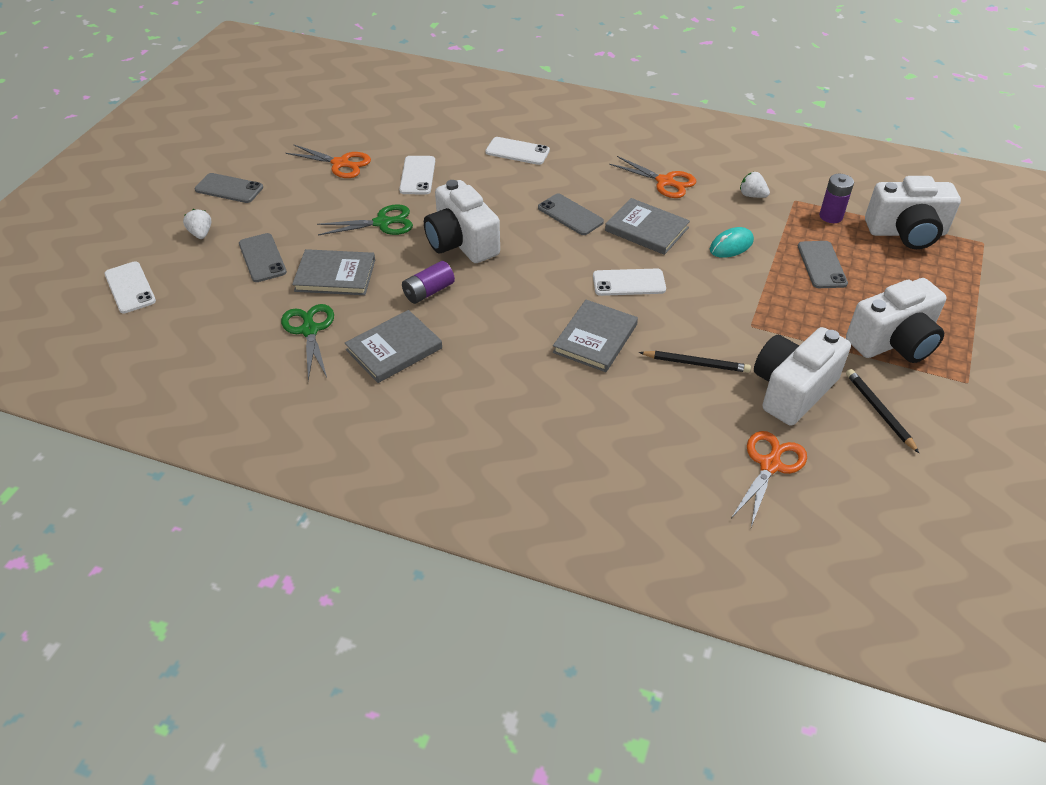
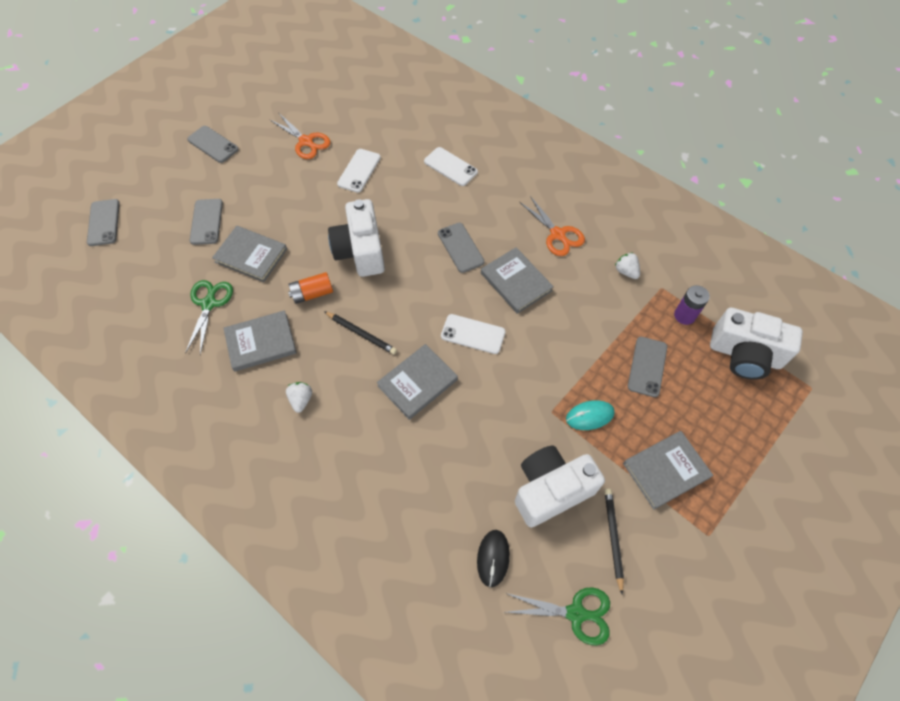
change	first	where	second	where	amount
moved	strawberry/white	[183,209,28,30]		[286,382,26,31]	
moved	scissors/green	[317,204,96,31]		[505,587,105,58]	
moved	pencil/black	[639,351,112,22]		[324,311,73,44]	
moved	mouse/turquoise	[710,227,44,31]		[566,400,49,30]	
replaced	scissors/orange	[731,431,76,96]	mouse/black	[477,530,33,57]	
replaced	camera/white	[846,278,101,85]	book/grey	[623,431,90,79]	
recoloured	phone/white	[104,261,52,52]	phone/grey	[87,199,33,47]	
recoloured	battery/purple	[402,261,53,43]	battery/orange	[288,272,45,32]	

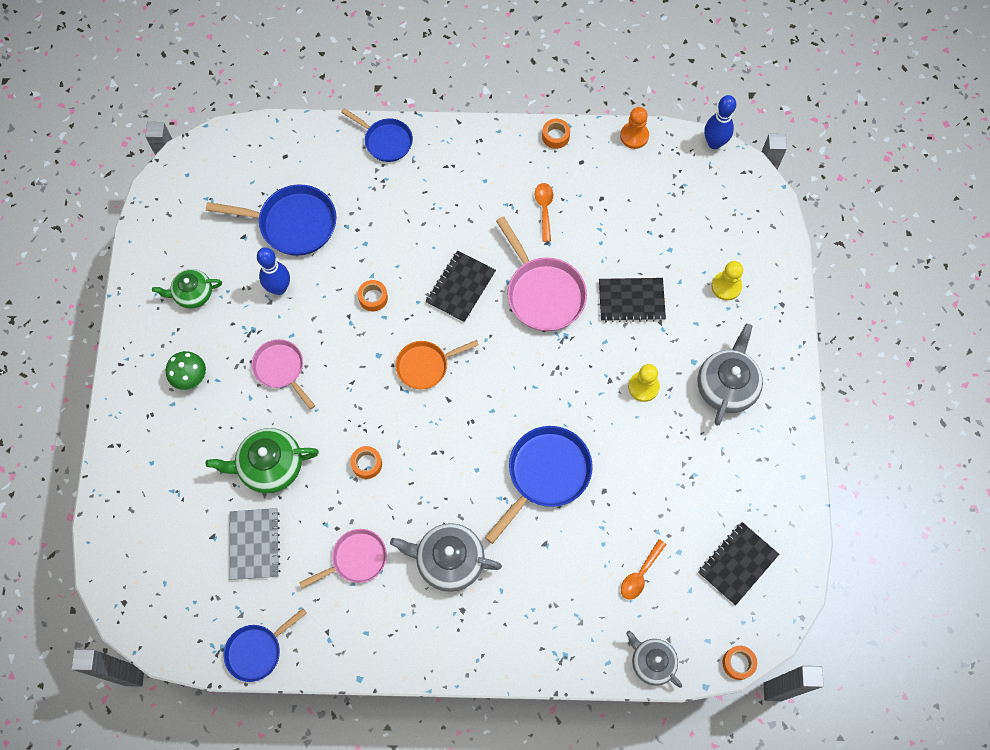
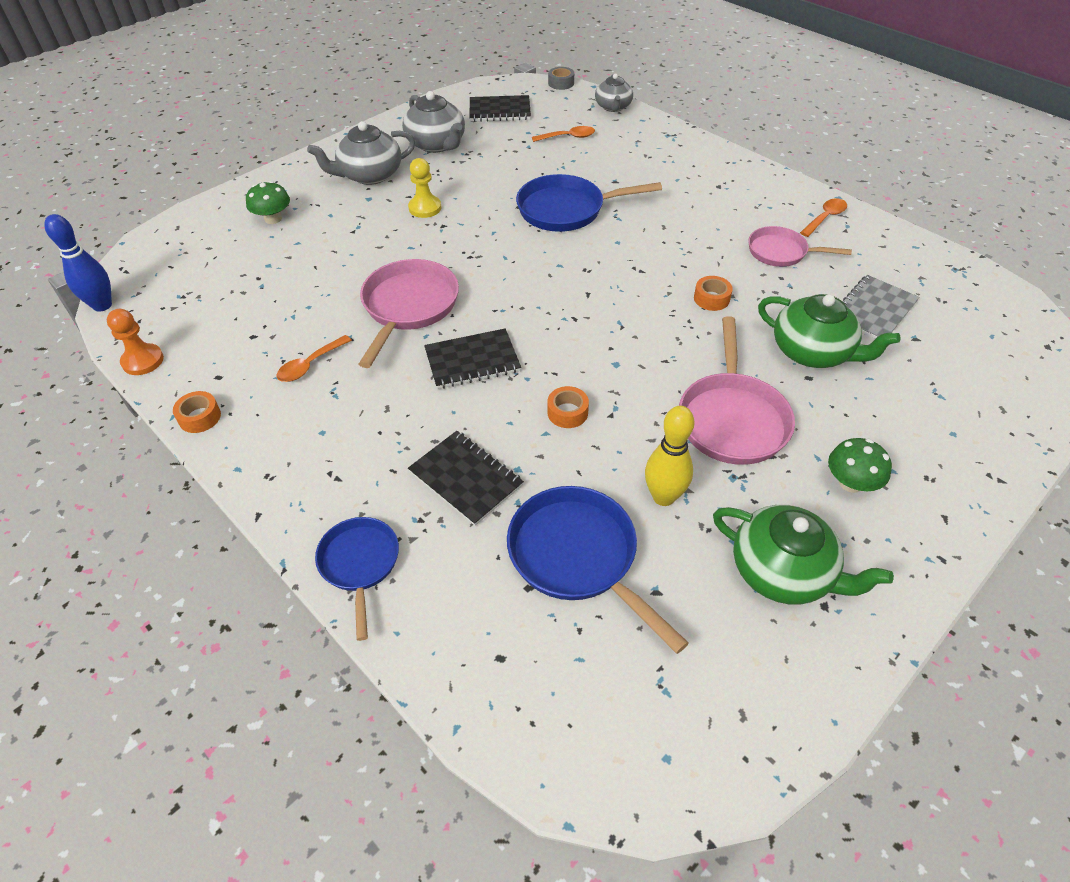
change	first	where	second	where	amount
removed	pan/blue	[224,608,83,74]			
removed	pan/orange	[395,340,84,49]			
added			spoon/orange	[800,198,47,39]	
moved	teapot/grey	[390,523,112,69]		[402,91,63,62]	
moved	notebook/black	[599,278,67,44]		[408,431,116,95]	
replaced	pawn/yellow	[712,261,31,40]	mushroom/green	[246,181,44,43]	
recoloured	bowling pin/blue	[257,247,33,48]	bowling pin/yellow	[645,406,49,100]	
recoloured	tape/orange	[722,646,35,34]	tape/grey	[548,67,26,23]	
resized	teapot/green	[152,269,70,40]		[713,505,181,100]	x1.53
resized	pan/pink	[252,339,63,70]		[679,316,116,149]	x1.56

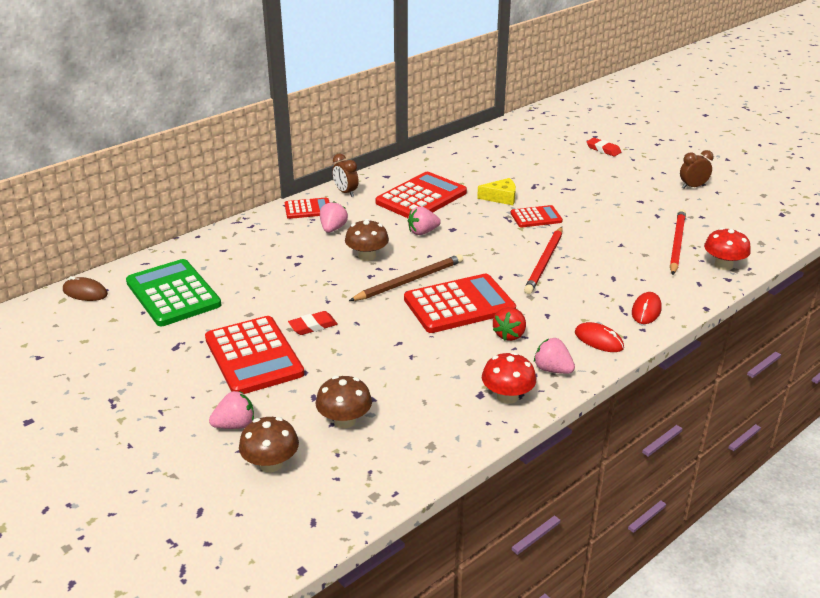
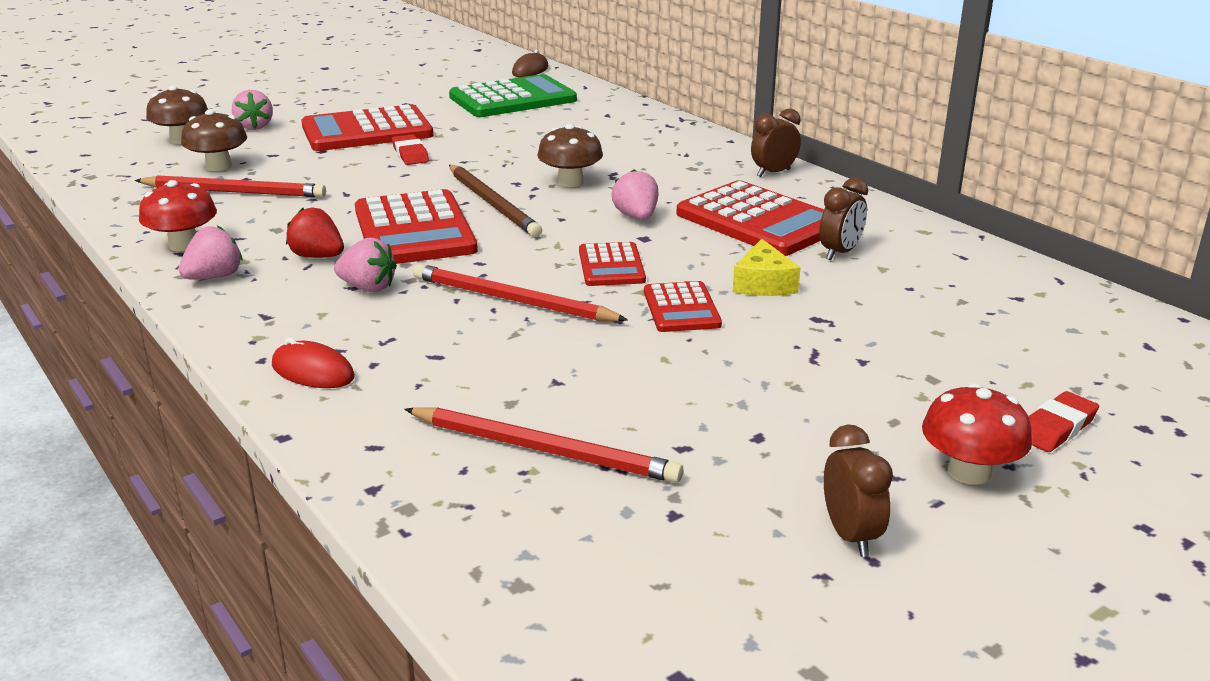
change	first	where	second	where	amount
removed	mouse/red	[575,322,49,30]			
added			pencil/red	[135,175,191,22]	
added			clock/brown	[819,177,49,83]	
moved	calculator/red	[285,197,45,22]		[579,242,67,44]	
moved	strawberry/pink	[320,201,28,32]		[334,238,63,54]	
moved	mushroom/red	[704,228,47,42]		[922,383,110,102]	

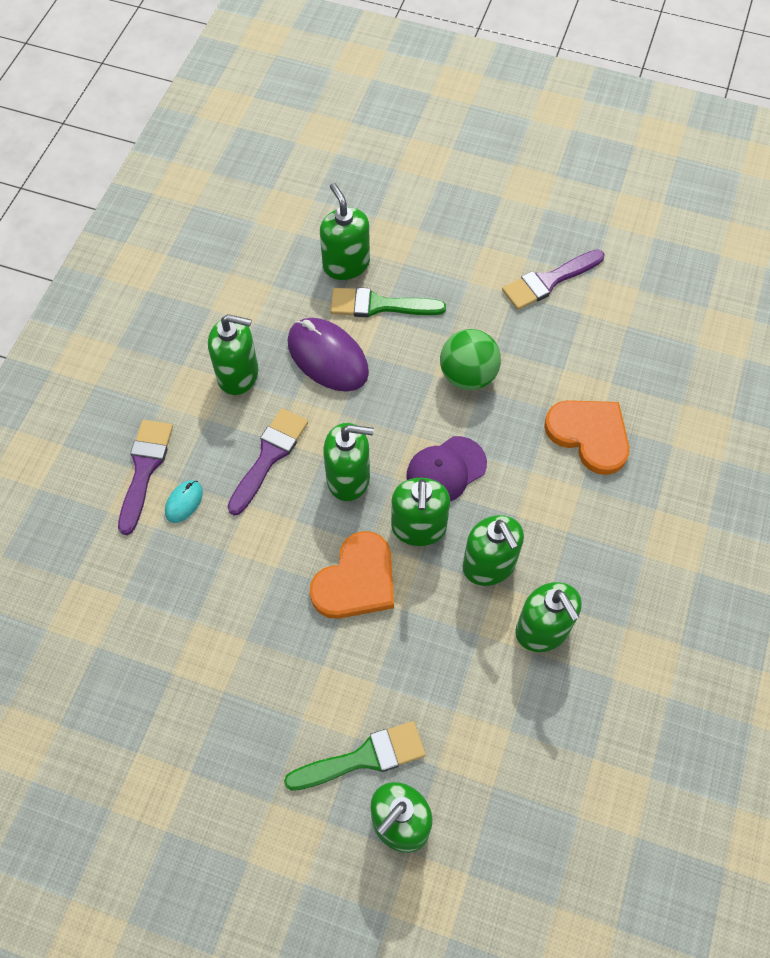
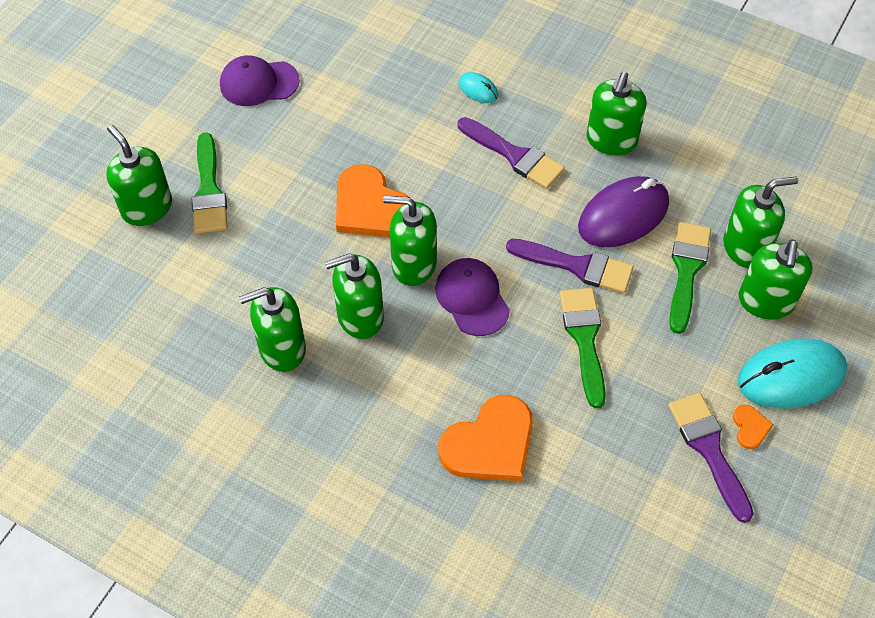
change	first	where	second	where	amount
added			cap/purple	[220,55,80,51]	
added			heart/orange	[733,405,41,44]	
added			mouse/turquoise	[738,339,109,70]	
moved	brush/purple	[118,420,55,115]		[506,239,128,55]	
moved	soap dispenser/green	[323,423,51,78]		[739,239,74,81]	
replaced	ball/green	[440,329,61,61]	brush/green	[560,288,46,120]	

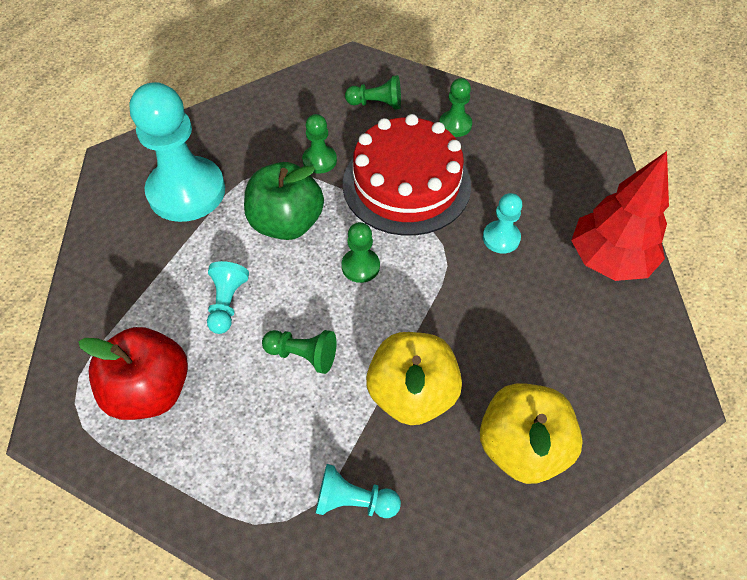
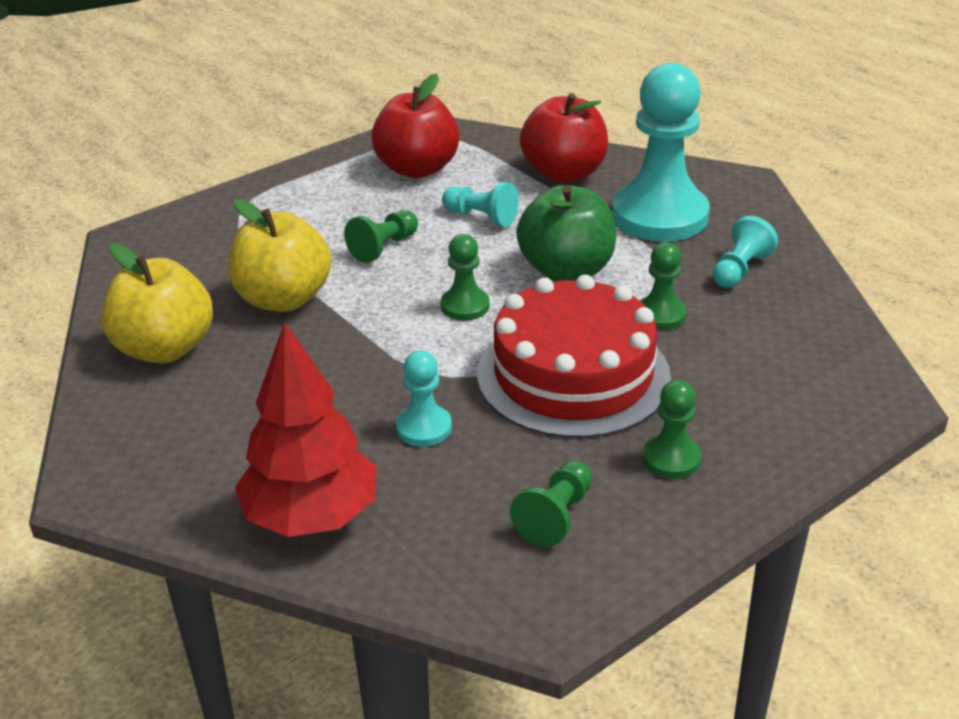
change	first	where	second	where	amount
added			apple/red	[520,93,88,90]	
moved	pawn/turquoise	[316,464,85,54]		[713,216,65,72]	
moved	pawn/green	[345,75,56,35]		[510,460,82,87]	

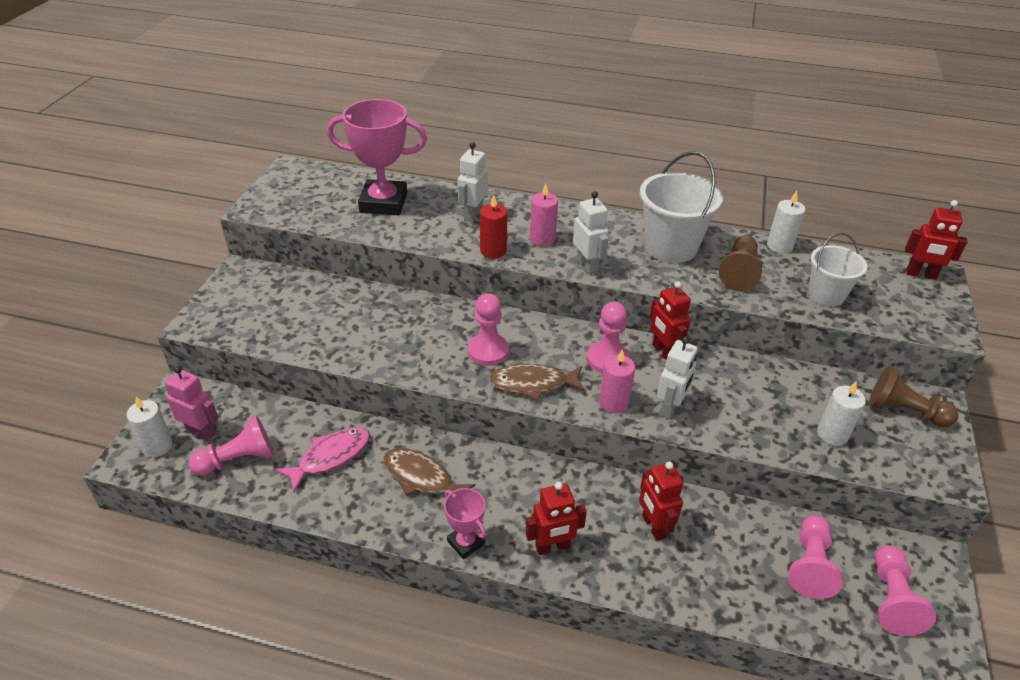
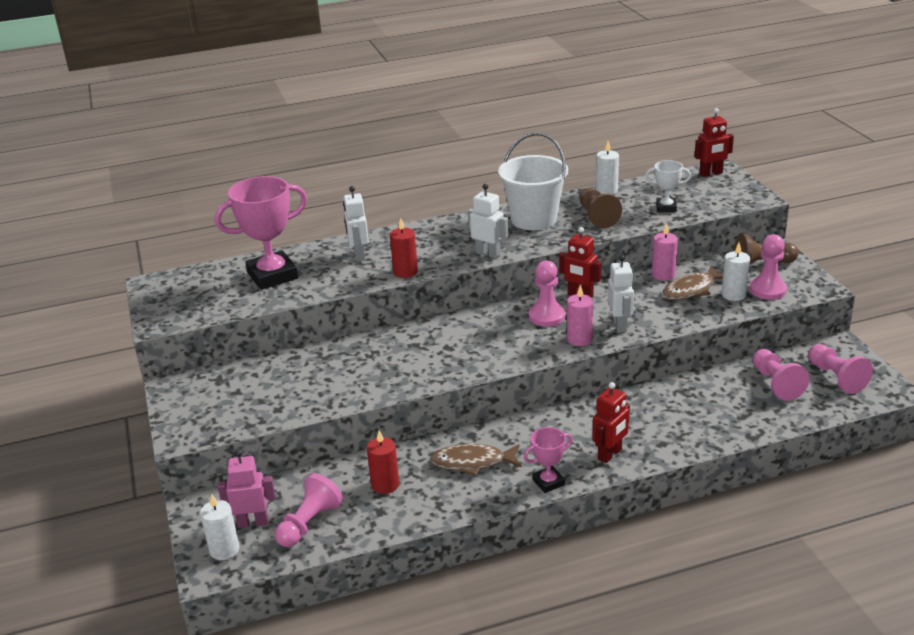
change	first	where	second	where	amount
removed	robot/red	[639,462,44,79]			
moved	pawn/pink	[468,293,41,73]		[750,234,37,66]	
moved	fish/brown	[489,364,97,37]		[662,266,61,34]	
moved	candle/pink	[530,183,28,63]		[652,223,26,58]	
replaced	fish/pink	[275,427,95,65]	candle/red	[367,430,32,64]	
replaced	bucket/white	[808,233,59,73]	trophy/white	[645,160,46,52]	
turned	trophy/pink	[444,488,42,71]		[524,427,49,66]	45 degrees counterclockwise

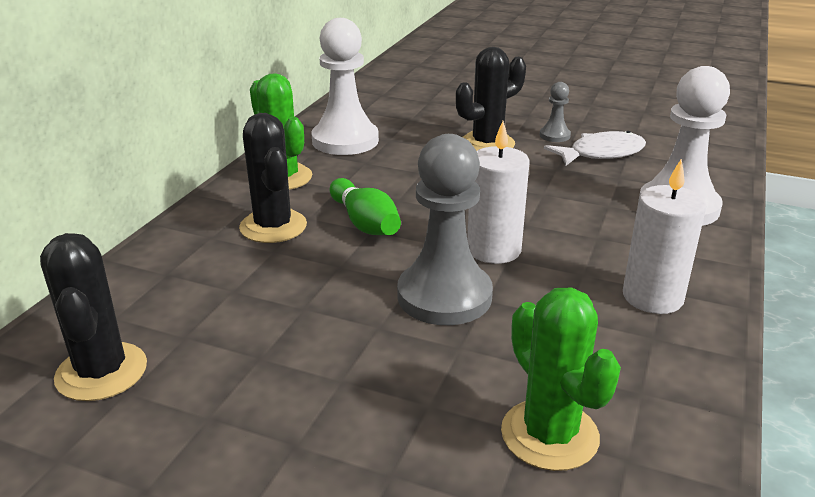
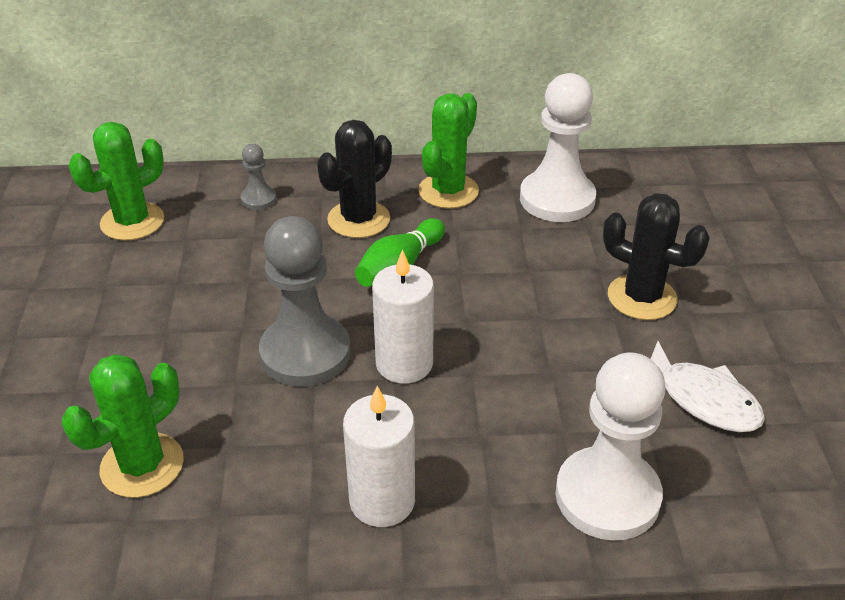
change	first	where	second	where	amount
moved	pawn/grey	[540,82,31,60]		[241,144,35,66]	
recoloured	cactus/black	[40,233,107,168]	cactus/green	[69,122,95,119]	

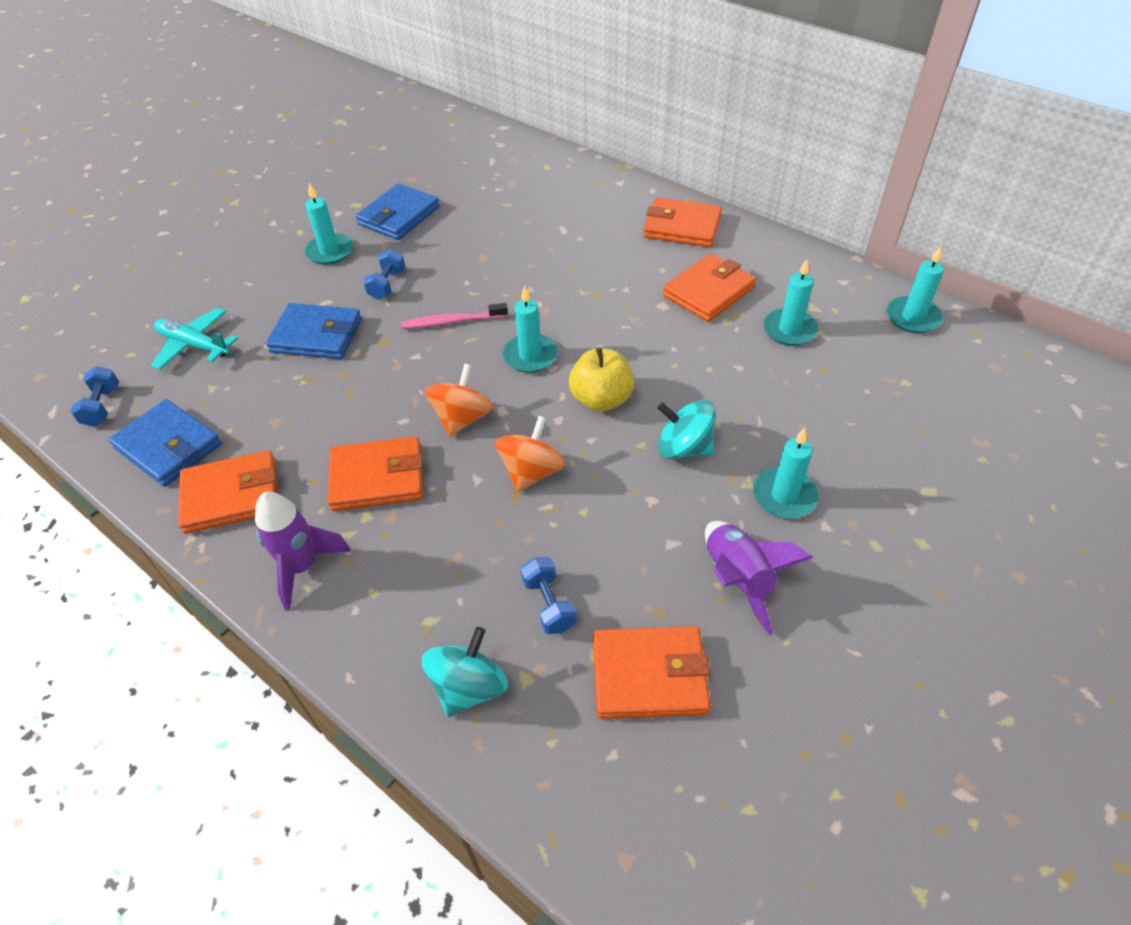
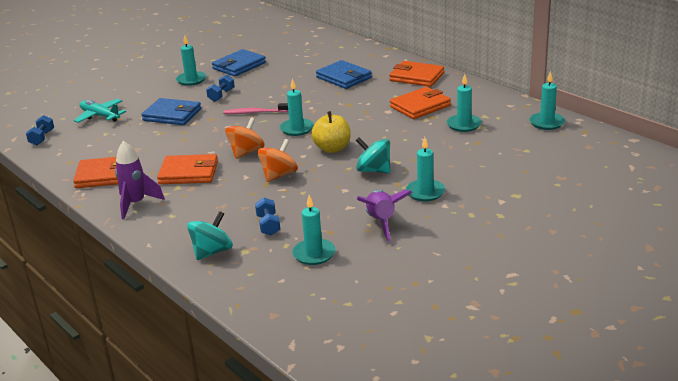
change	first	where	second	where	amount
moved	wallet/blue	[109,399,113,88]		[316,60,56,29]	
replaced	wallet/orange	[593,626,118,93]	candle/turquoise	[292,195,44,70]	

